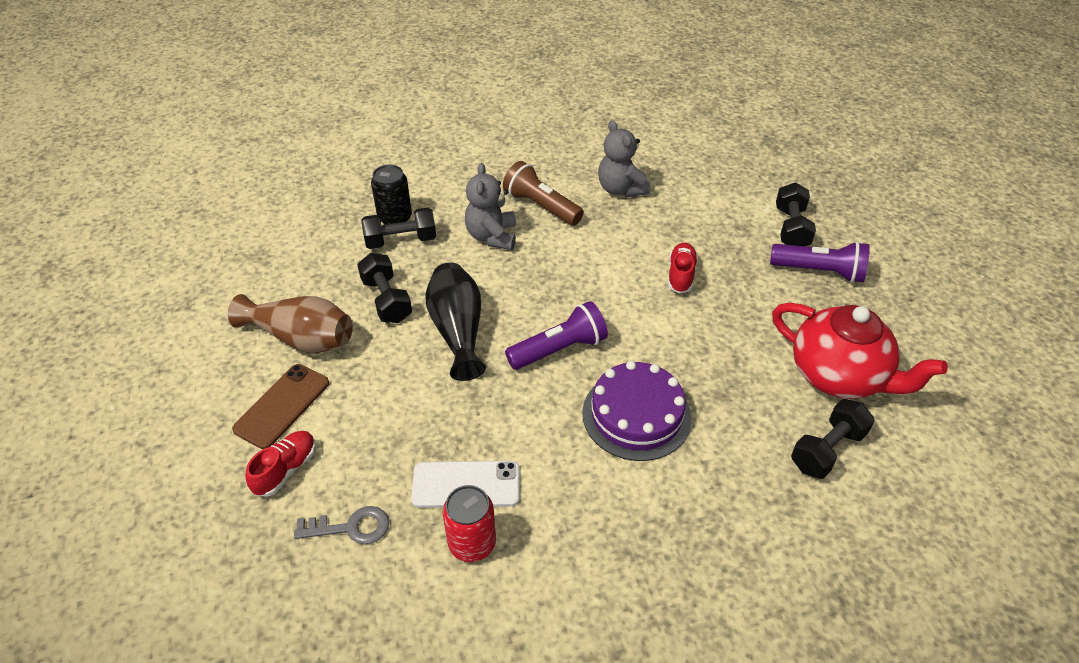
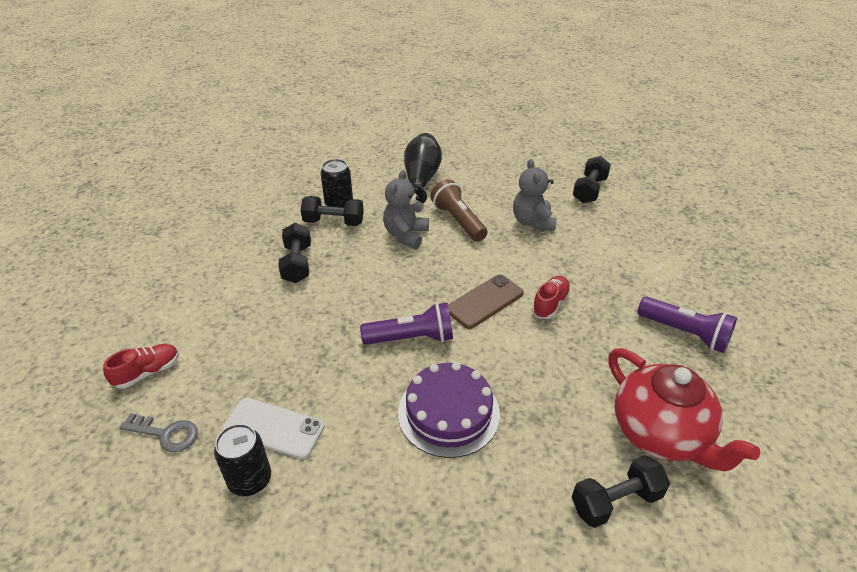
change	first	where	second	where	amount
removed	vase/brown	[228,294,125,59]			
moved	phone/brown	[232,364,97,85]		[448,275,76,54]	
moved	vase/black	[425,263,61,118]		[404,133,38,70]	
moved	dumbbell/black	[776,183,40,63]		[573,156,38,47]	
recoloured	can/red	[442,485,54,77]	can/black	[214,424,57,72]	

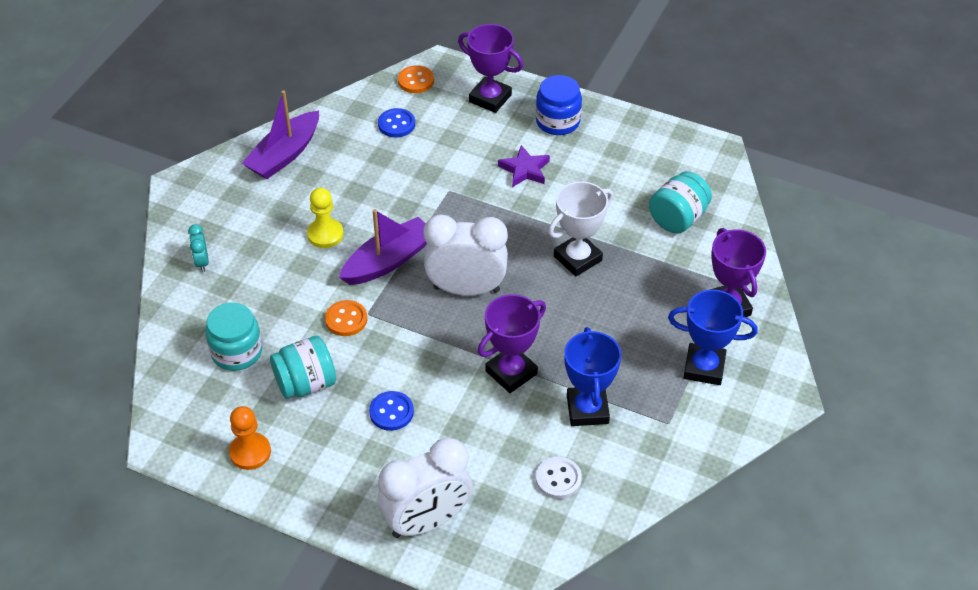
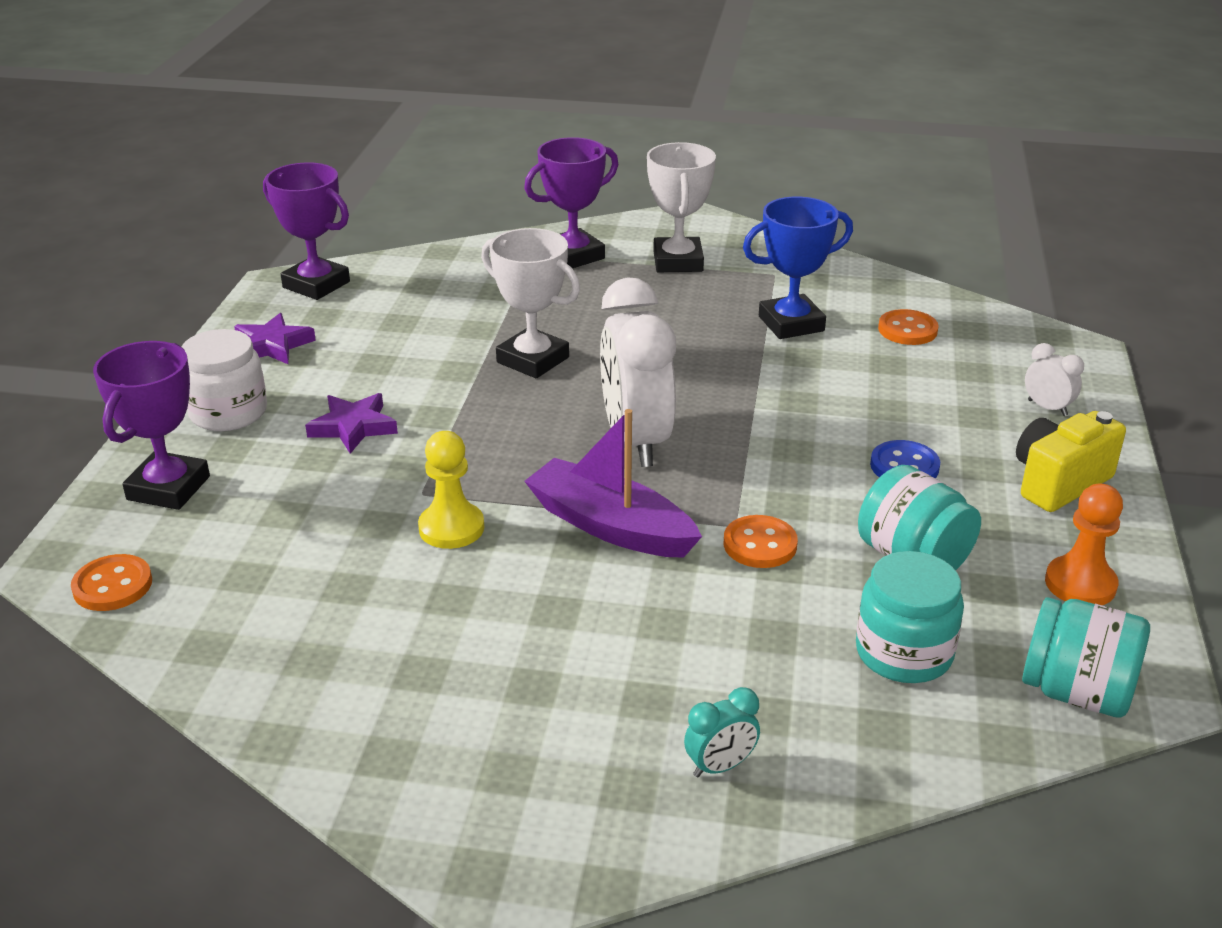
change	first	where	second	where	amount
removed	boat/purple	[242,90,77,89]			
removed	button/blue	[378,108,37,29]			
added			star/purple	[234,313,82,51]	
added			camera/yellow	[1016,411,110,101]	
moved	pawn/yellow	[307,188,37,60]		[418,431,66,118]	
moved	trophy/purple	[478,294,68,99]		[263,162,87,138]	
moved	jar/turquoise	[649,171,63,62]		[1022,597,128,121]	
recoloured	jar/blue	[536,75,46,60]	jar/white	[182,329,85,102]	
recoloured	button/white	[536,457,46,42]	button/orange	[878,309,61,36]	
recoloured	trophy/blue	[668,290,90,95]	trophy/white	[647,142,69,130]	
resized	clock/white	[378,438,94,100]		[1025,343,59,73]	x0.43

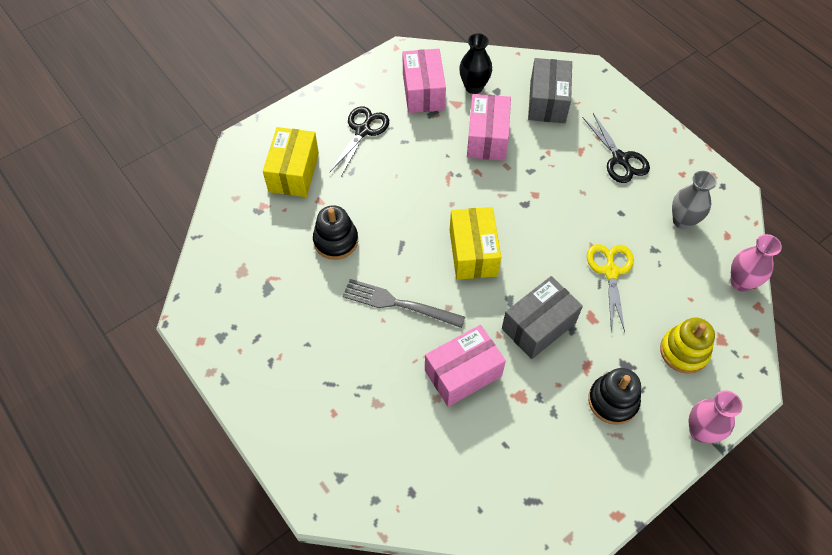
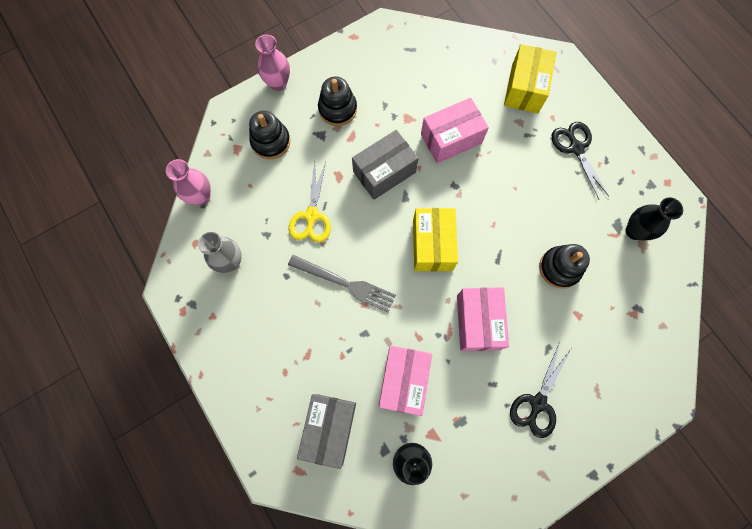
change	first	where	second	where	amount
added			vase/black	[626,197,57,43]	
moved	box/yellow	[263,127,56,70]		[504,44,53,69]	
moved	fork/grey	[342,279,123,49]		[288,255,108,57]	
moved	box/pink	[402,49,44,64]		[457,287,52,64]	
moved	scissors/black	[583,113,67,70]		[552,122,57,77]	
recoloured	stacking toy/yellow	[660,318,55,56]	stacking toy/black	[249,111,41,48]	

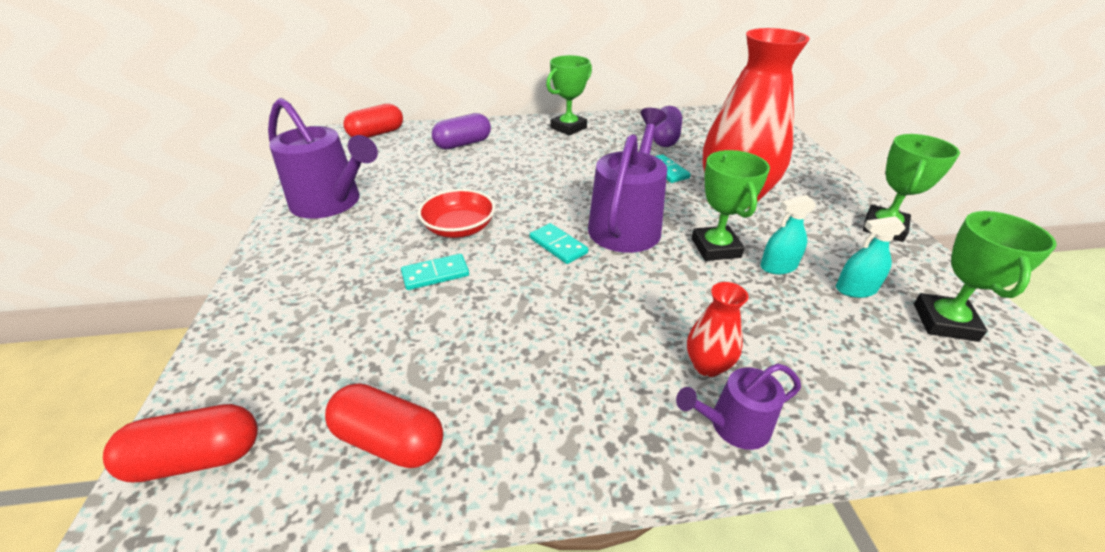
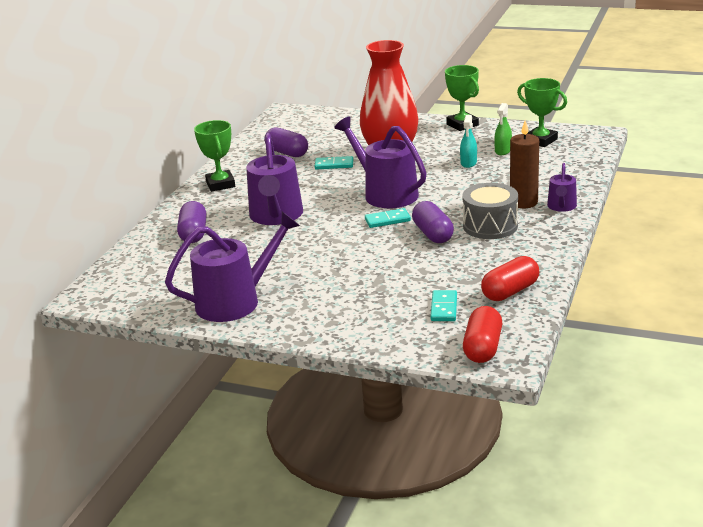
change	first	where	second	where	amount
removed	capsule/red	[344,104,59,34]			
removed	bowl/red	[418,189,78,49]			
removed	trophy/green	[692,150,78,111]			
added			watering can/purple	[246,133,57,92]	
added			capsule/purple	[412,201,42,42]	
added			drum/grey	[462,183,56,56]	
moved	domino/turquoise	[401,254,68,36]		[430,290,27,31]	
replaced	vase/red	[687,282,61,95]	candle/brown	[510,121,29,87]	
recoloured	spray bottle/turquoise	[836,216,69,82]	spray bottle/green	[494,103,18,52]	

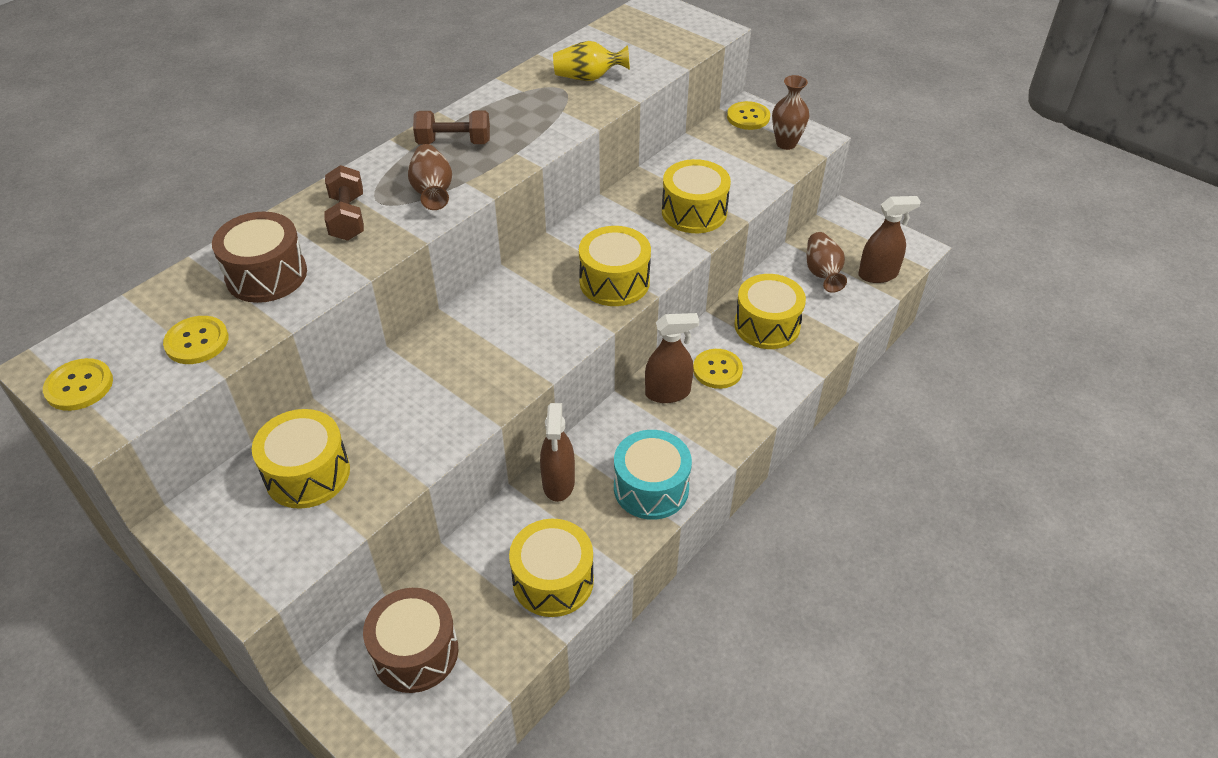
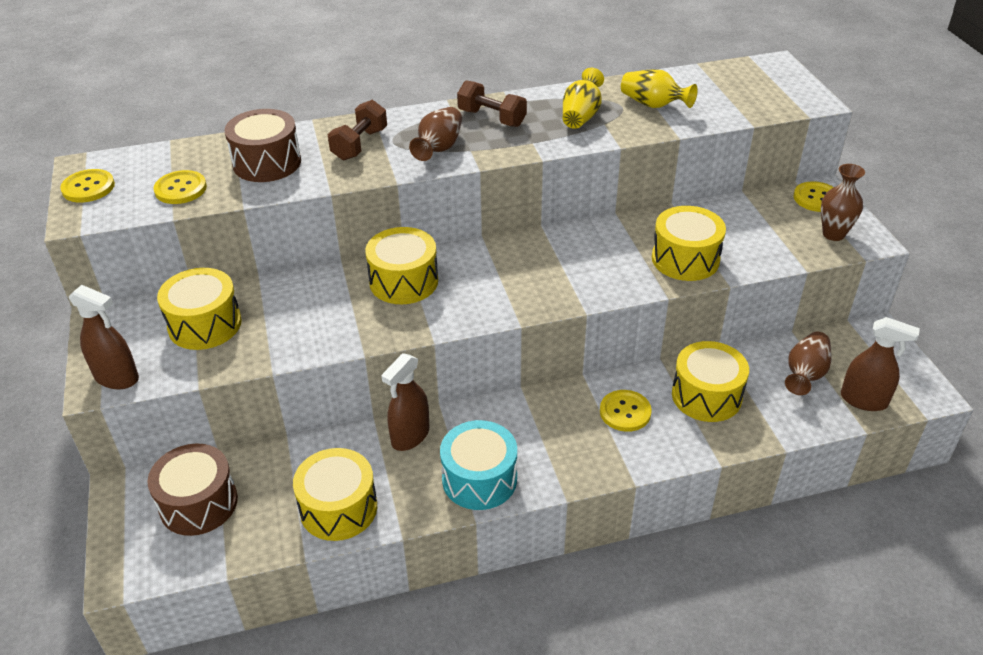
change	first	where	second	where	amount
added			vase/yellow	[563,68,41,61]	
moved	drum/yellow	[579,226,72,80]		[365,227,73,77]	
moved	spray bottle/brown	[645,313,54,90]		[69,285,70,104]	

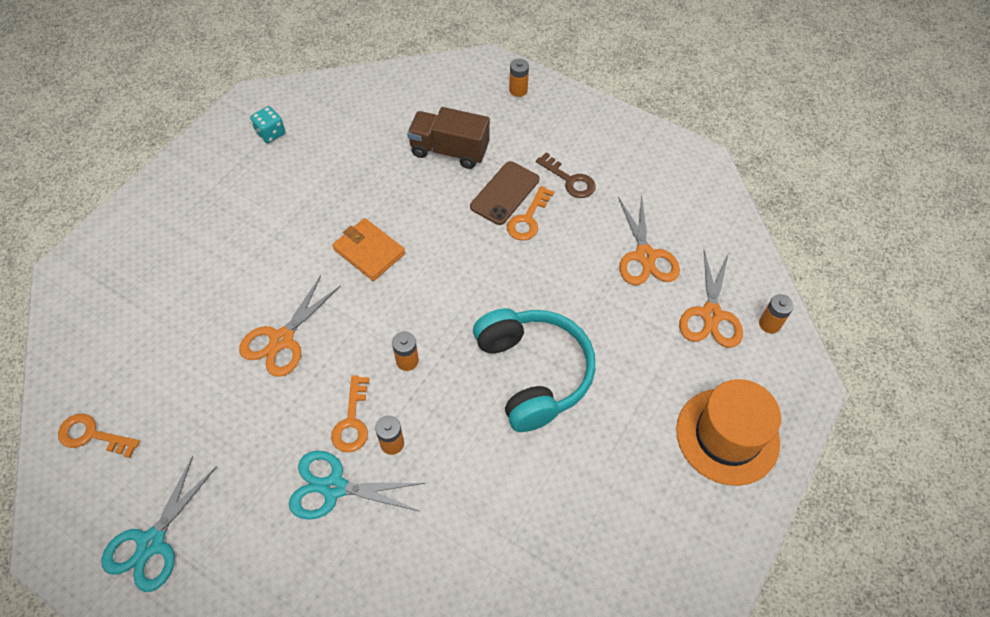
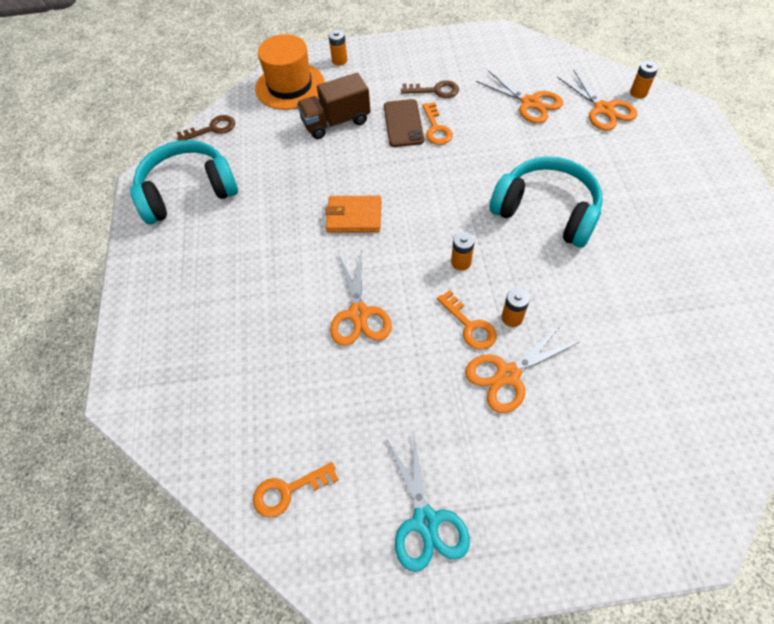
change	first	where	second	where	amount
added			key/brown	[176,115,59,26]	
moved	hat/orange	[676,379,105,107]		[255,34,70,76]	
replaced	dice/turquoise	[250,106,35,37]	headphones/turquoise	[130,140,108,84]	
recoloured	scissors/turquoise	[289,451,136,69]	scissors/orange	[465,325,114,88]	

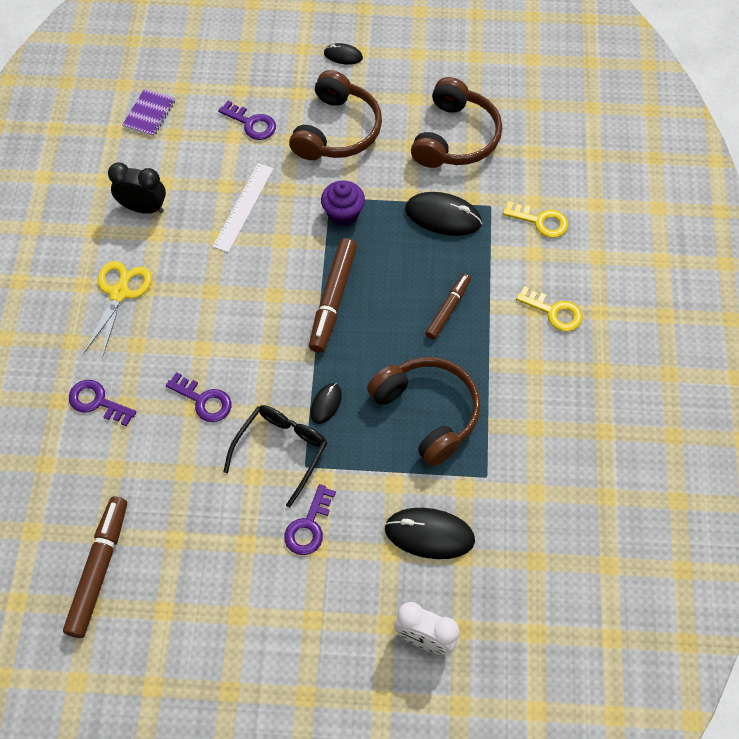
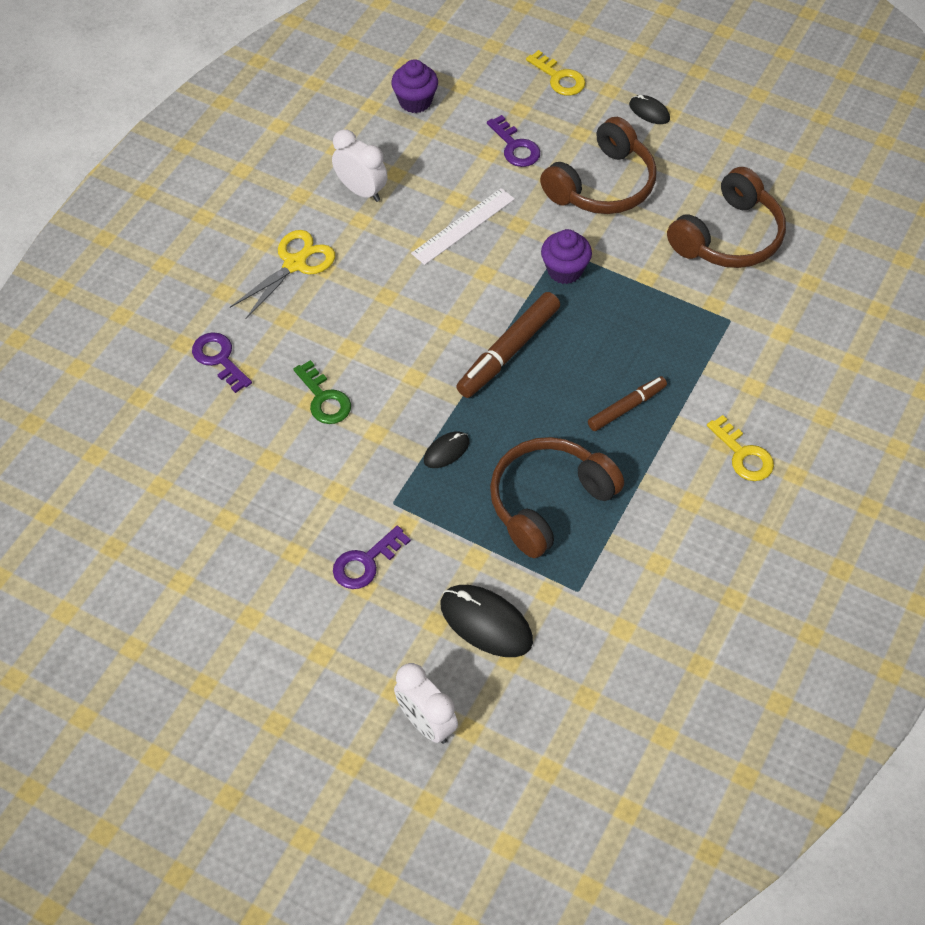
change	first	where	second	where	amount
removed	marker/brown	[63,497,64,141]			
removed	glasses/black	[223,405,104,103]			
removed	mouse/black	[405,192,77,44]			
moved	key/yellow	[503,201,65,37]		[526,50,59,46]	
replaced	notebook/purple	[122,89,53,48]	cupcake/purple	[391,59,47,54]	
recoloured	clock/black	[108,163,58,51]	clock/white	[332,129,56,73]	
recoloured	key/purple	[166,372,65,50]	key/green	[293,360,58,64]	
turned	headphones/brown	[367,357,113,109]		[490,437,134,121]	120 degrees counterclockwise

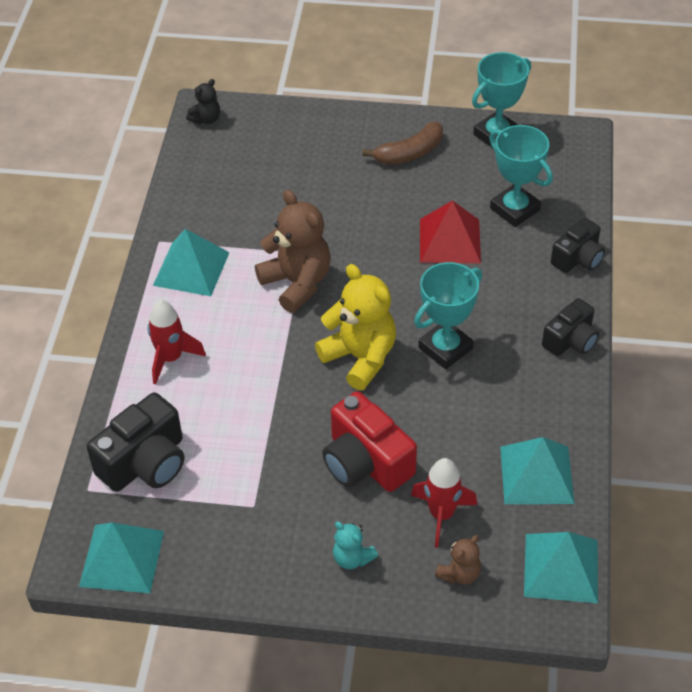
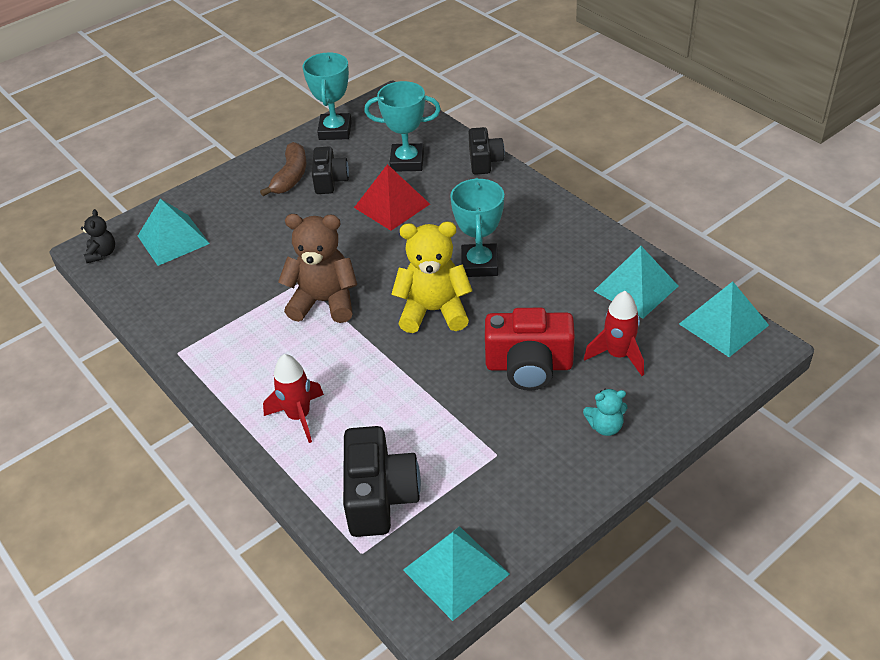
change	first	where	second	where	amount
removed	teddy bear/brown	[435,535,46,50]			
moved	pyramid/turquoise	[153,229,77,67]		[138,199,72,67]	
moved	camera/black	[542,298,57,58]		[312,146,37,48]	

